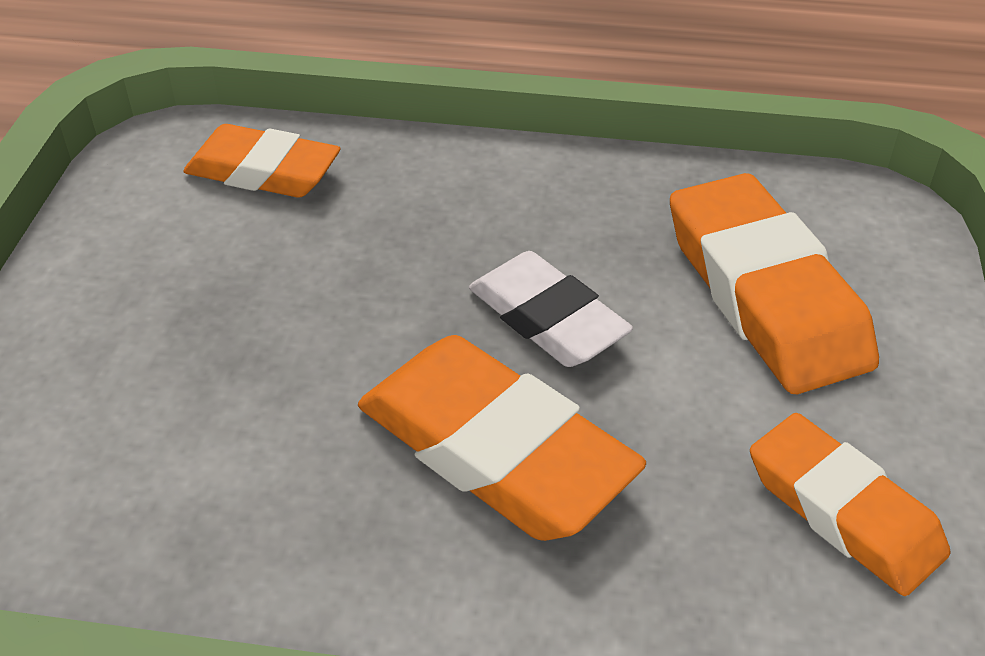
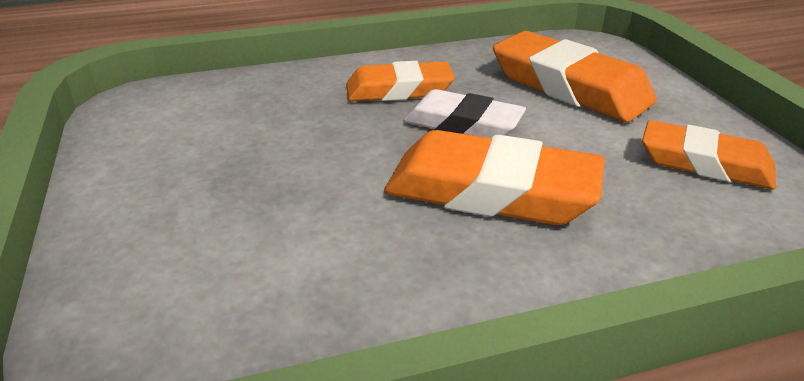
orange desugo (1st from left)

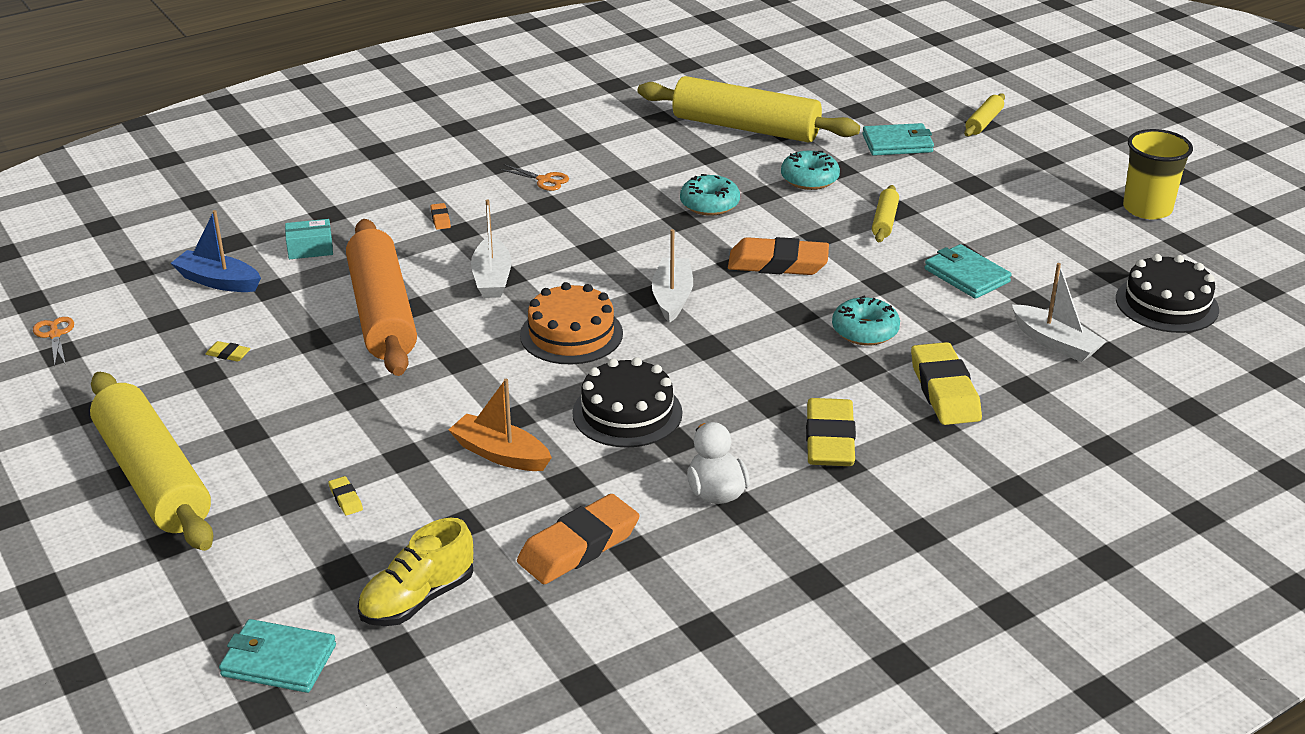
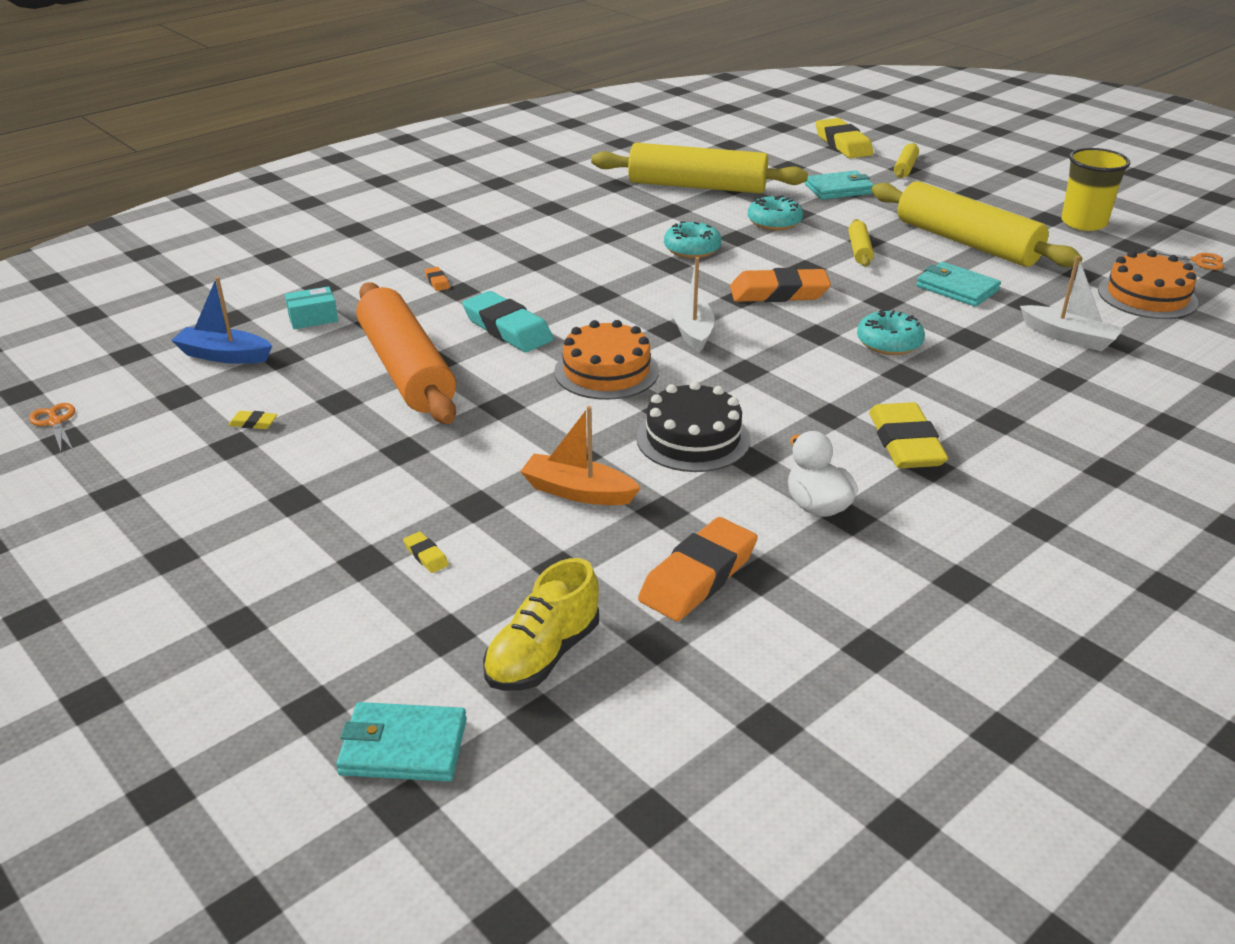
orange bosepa (2nd from left)
turquoise desugo
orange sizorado (2nd from left)
yellow desugo (3rd from left)
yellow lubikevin (4th from left)

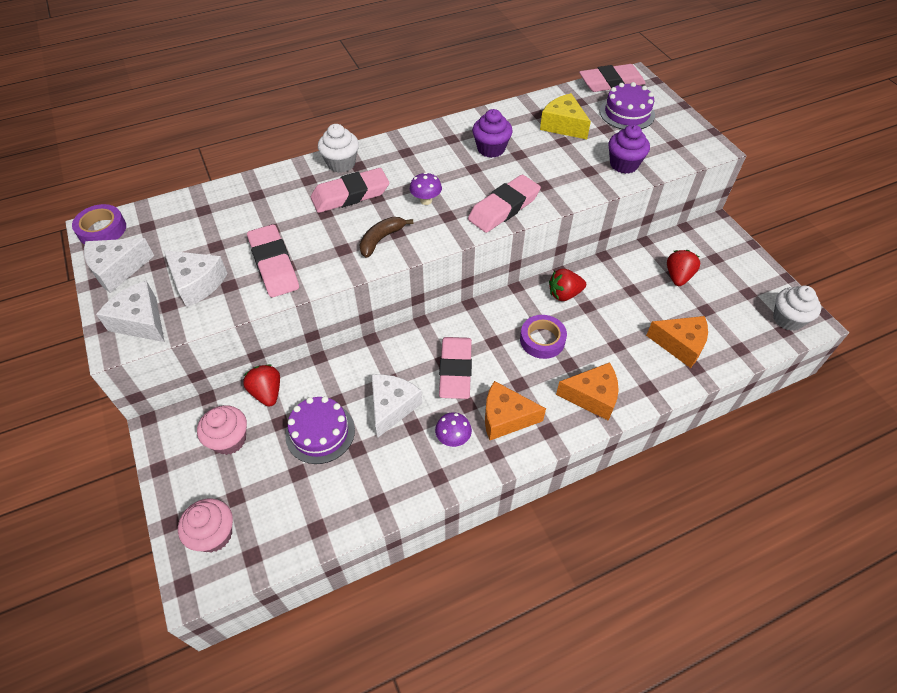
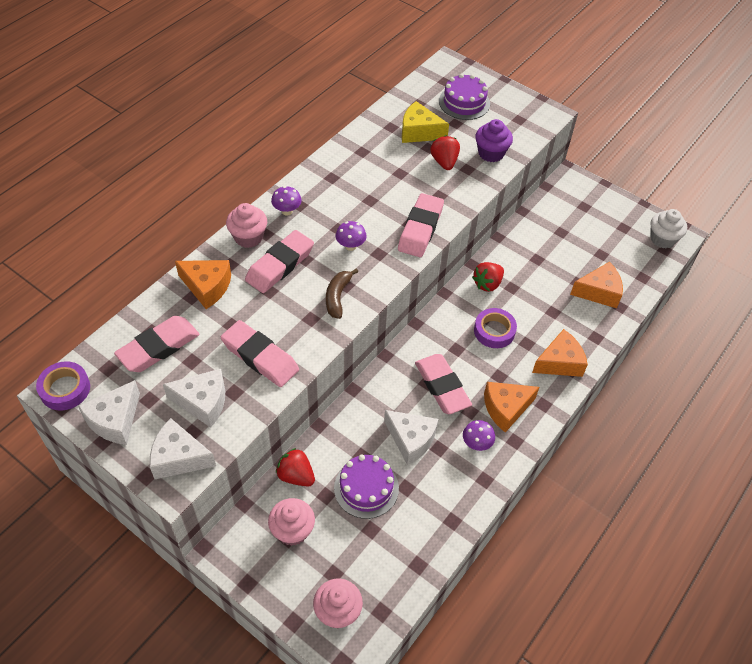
pink desugo (1st from left)
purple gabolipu (1st from left in the first image)
pink gabolipu (1st from left)
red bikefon (2nd from left)
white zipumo (4th from left)
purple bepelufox (1st from left)
orange zipumo (1st from left)

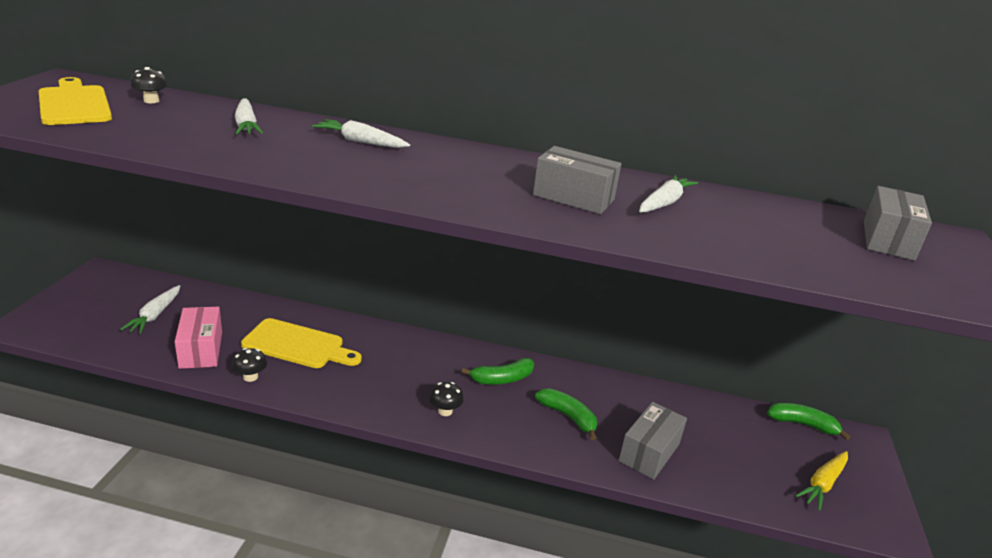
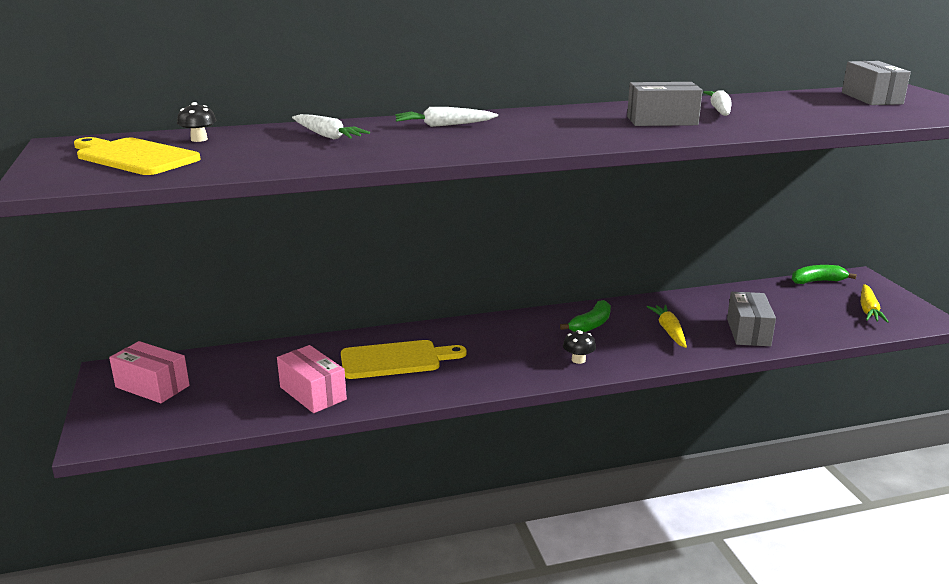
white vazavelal (1st from left in the first image)
black bepelufox (2nd from left in the first image)
yellow vazavelal (1st from left)
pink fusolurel (1st from left)

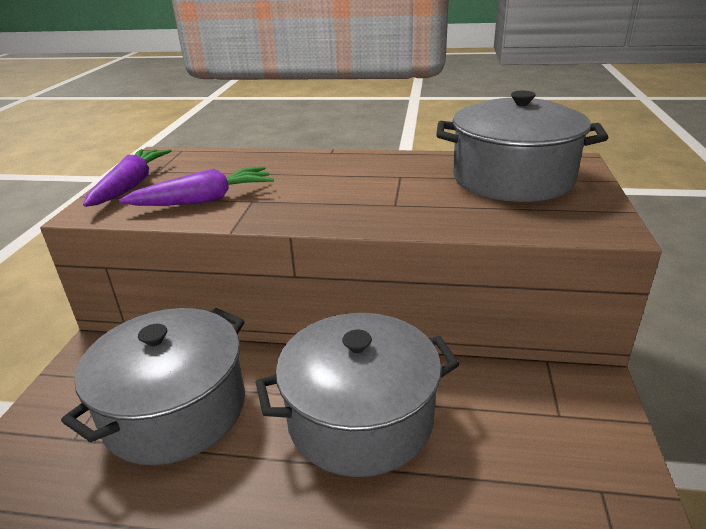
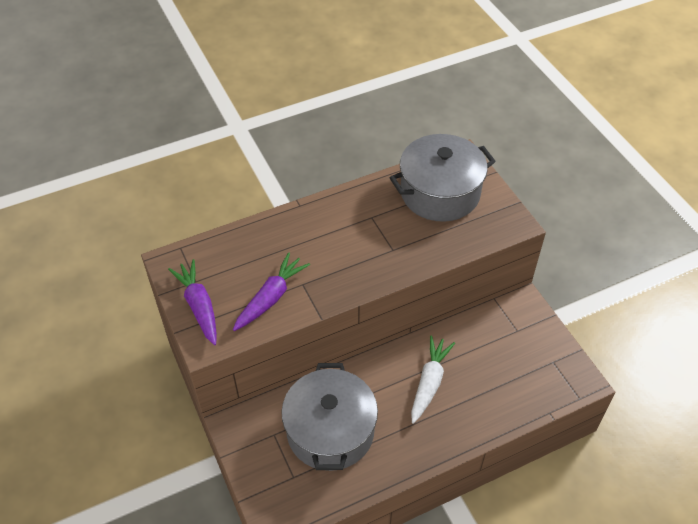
white vazavelal

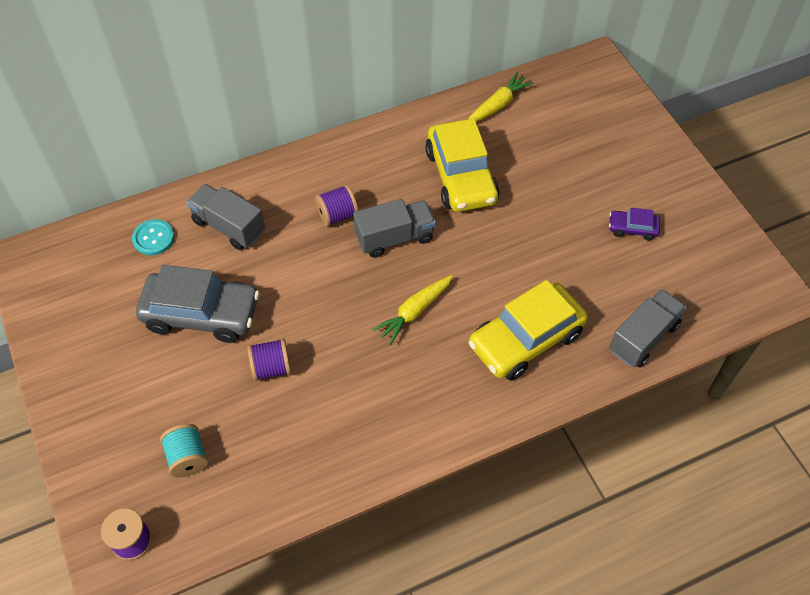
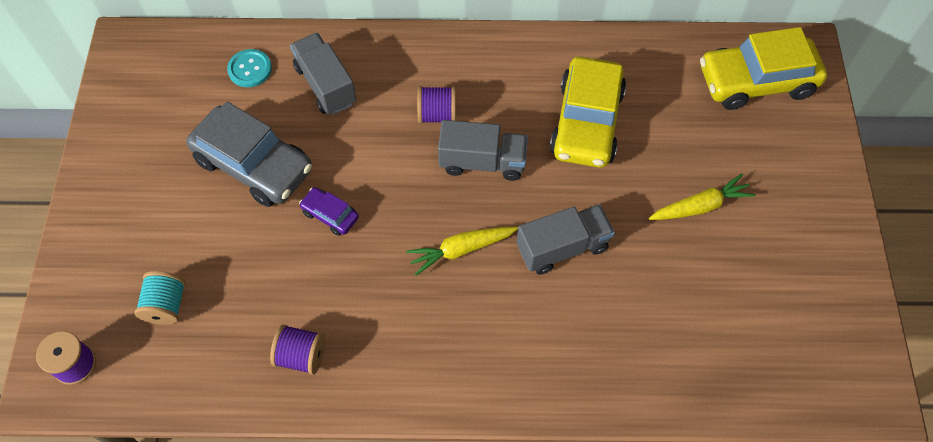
yellow vazavelal (2nd from left)
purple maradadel
yellow maradadel (2nd from left)
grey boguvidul (3rd from left)
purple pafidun (2nd from left)

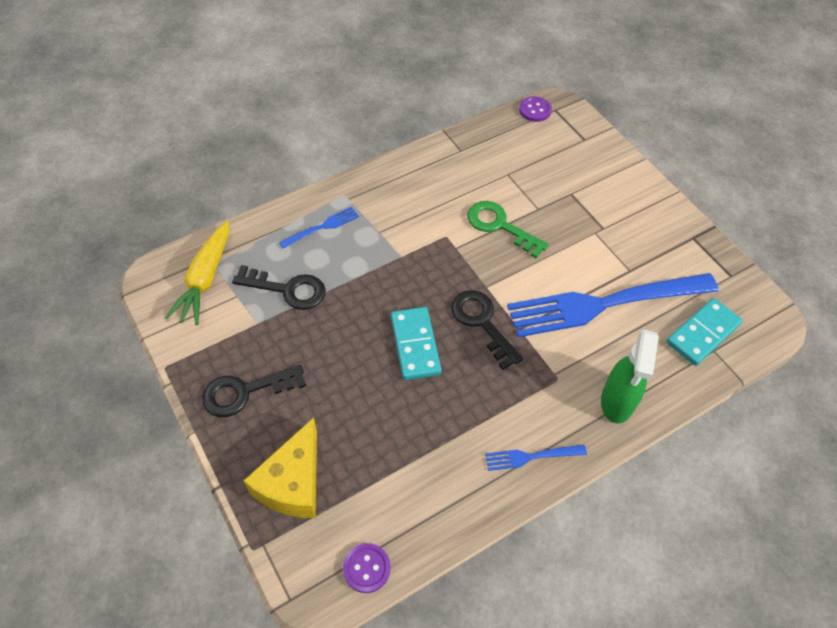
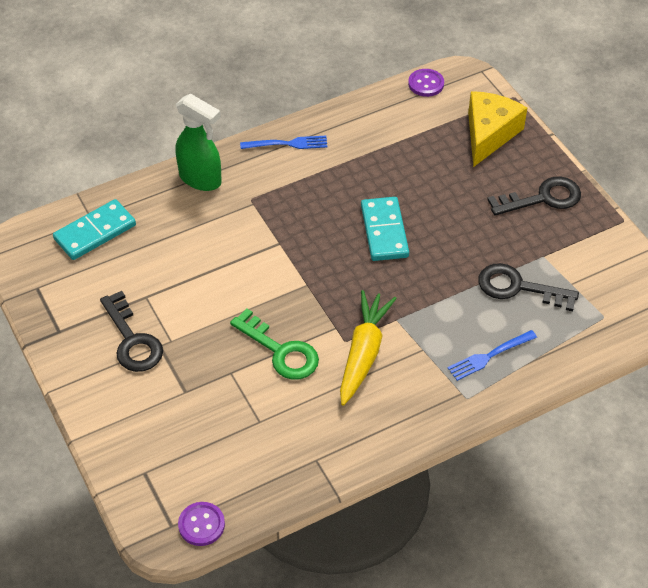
yellow vazavelal
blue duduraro (3rd from left in the first image)
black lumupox (1st from left)
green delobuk

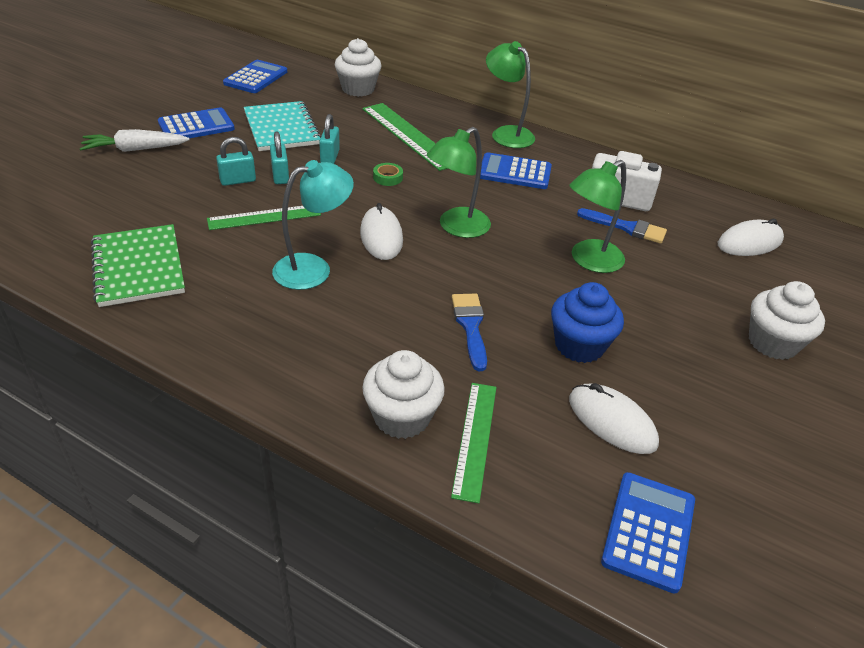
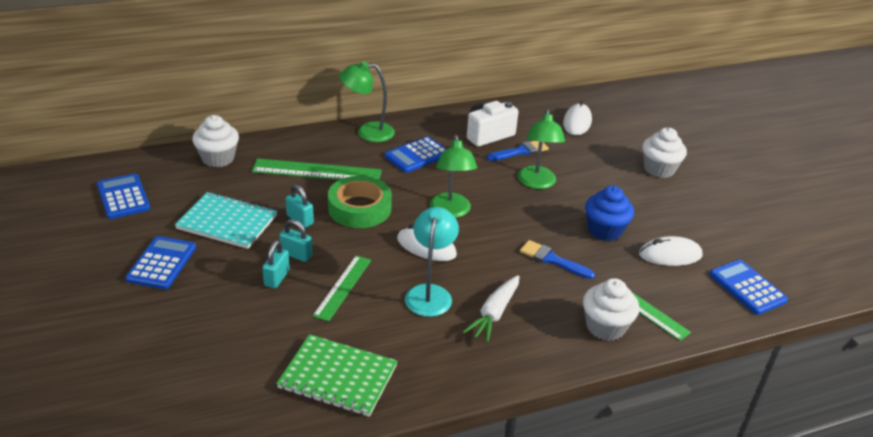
white vazavelal
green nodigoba

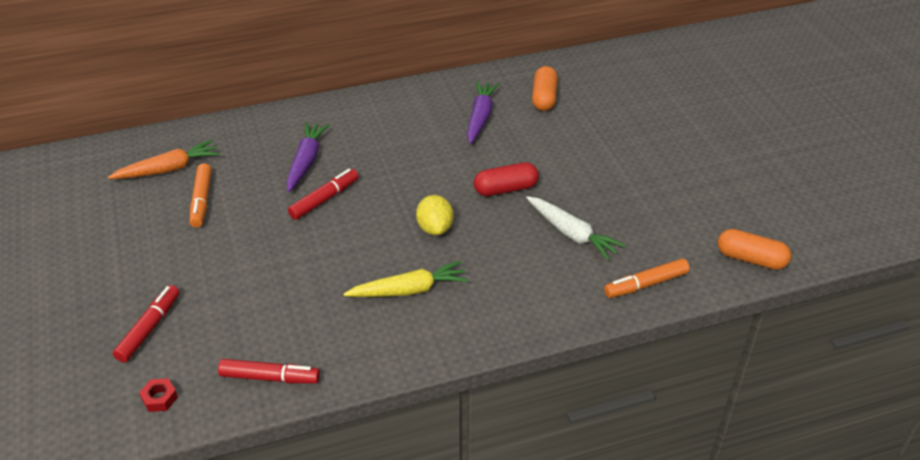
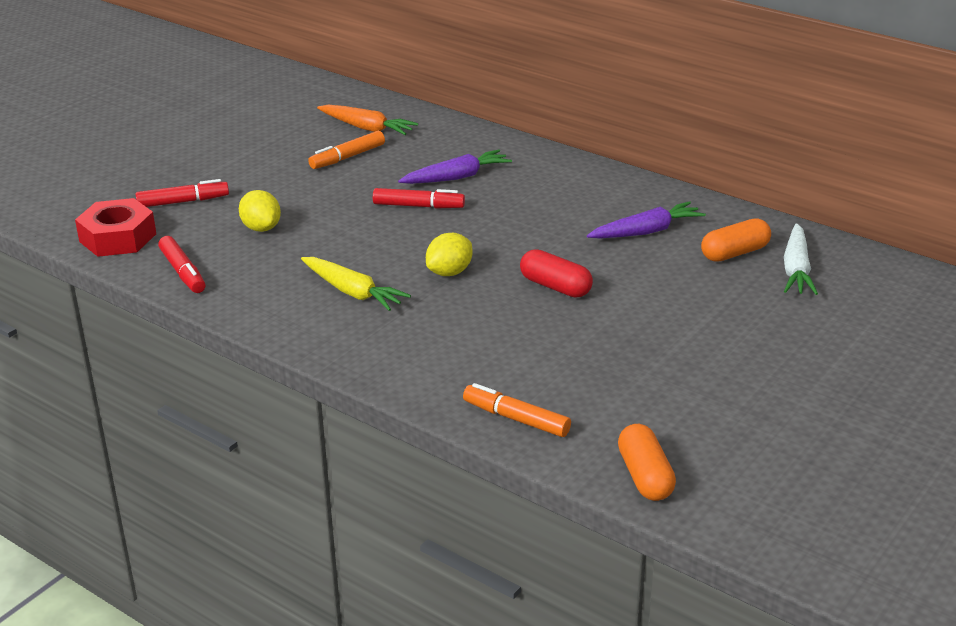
white vazavelal
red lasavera
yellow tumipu (1st from left)

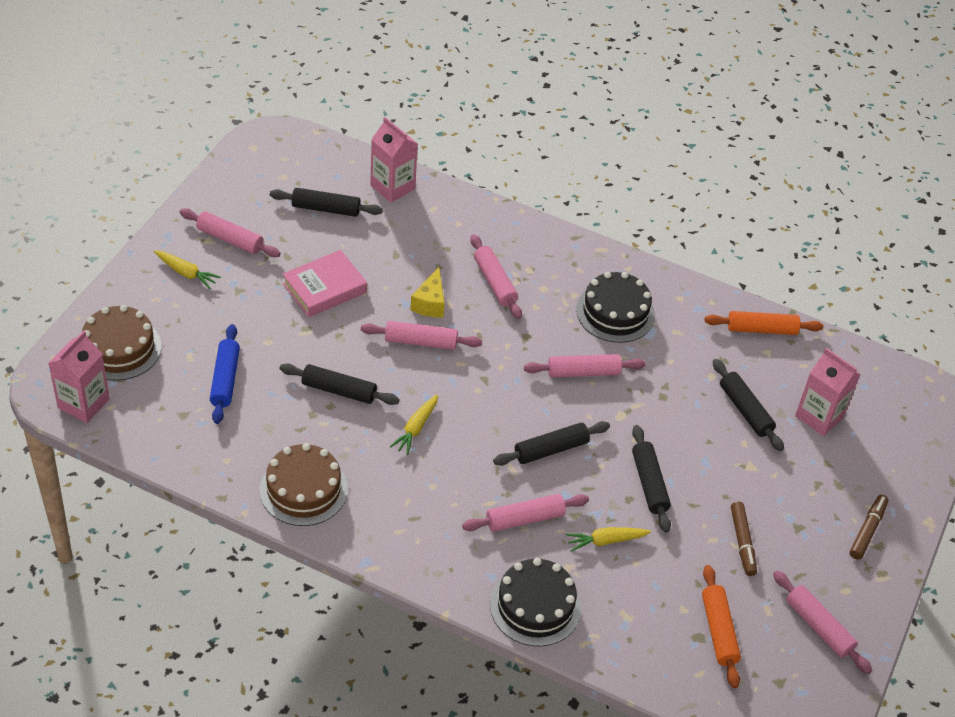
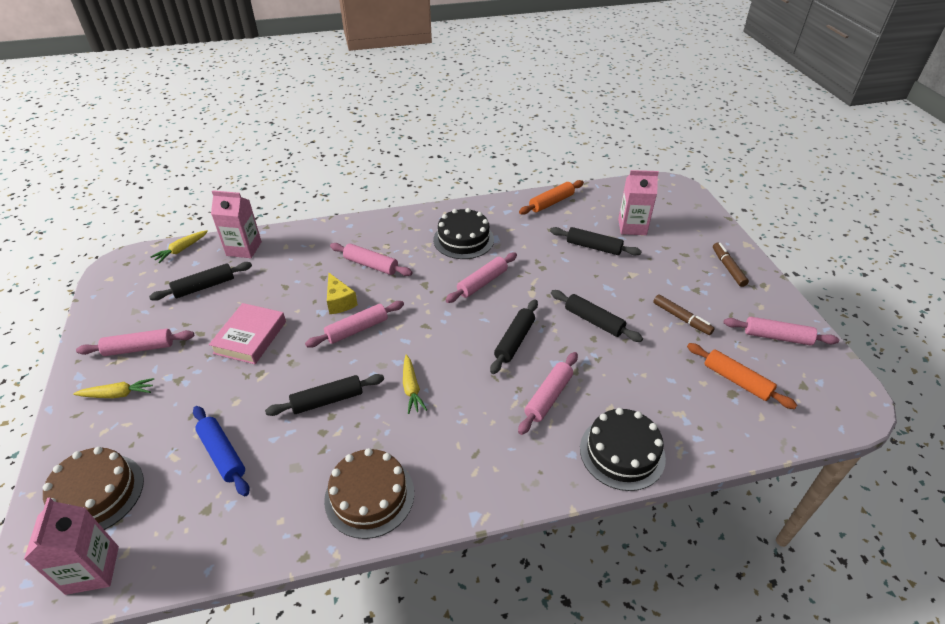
yellow vazavelal (2nd from left)

